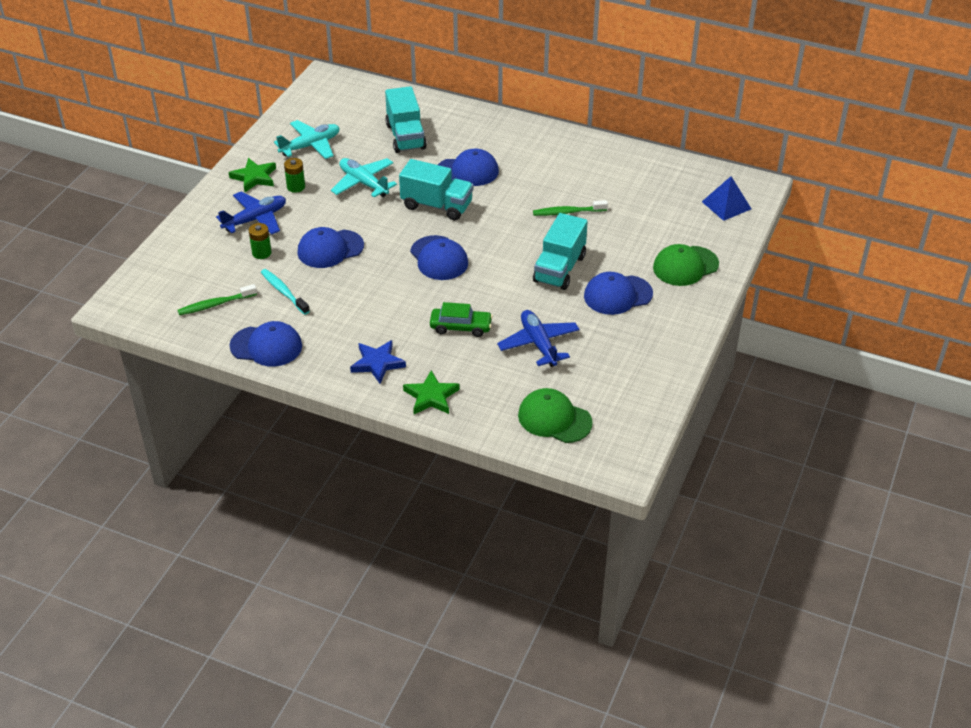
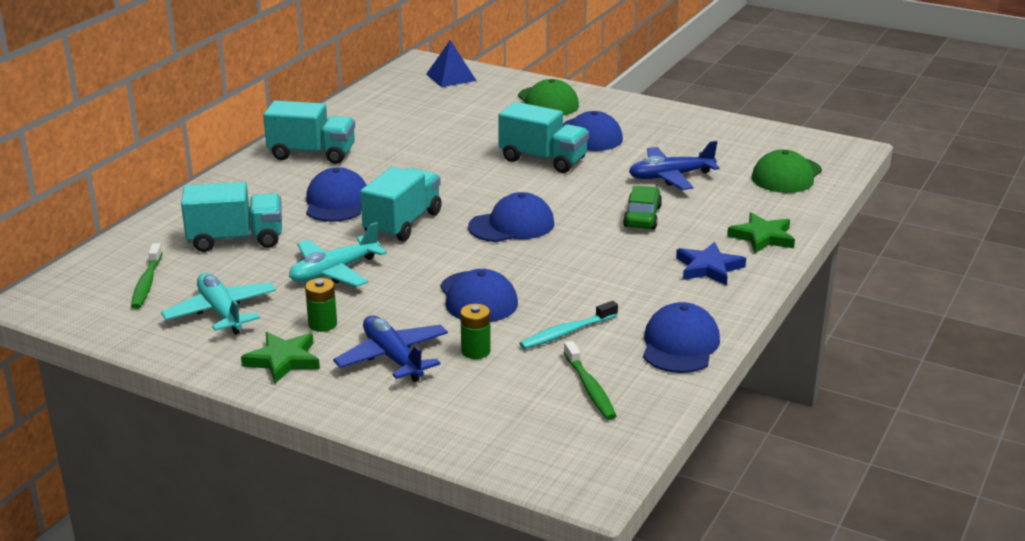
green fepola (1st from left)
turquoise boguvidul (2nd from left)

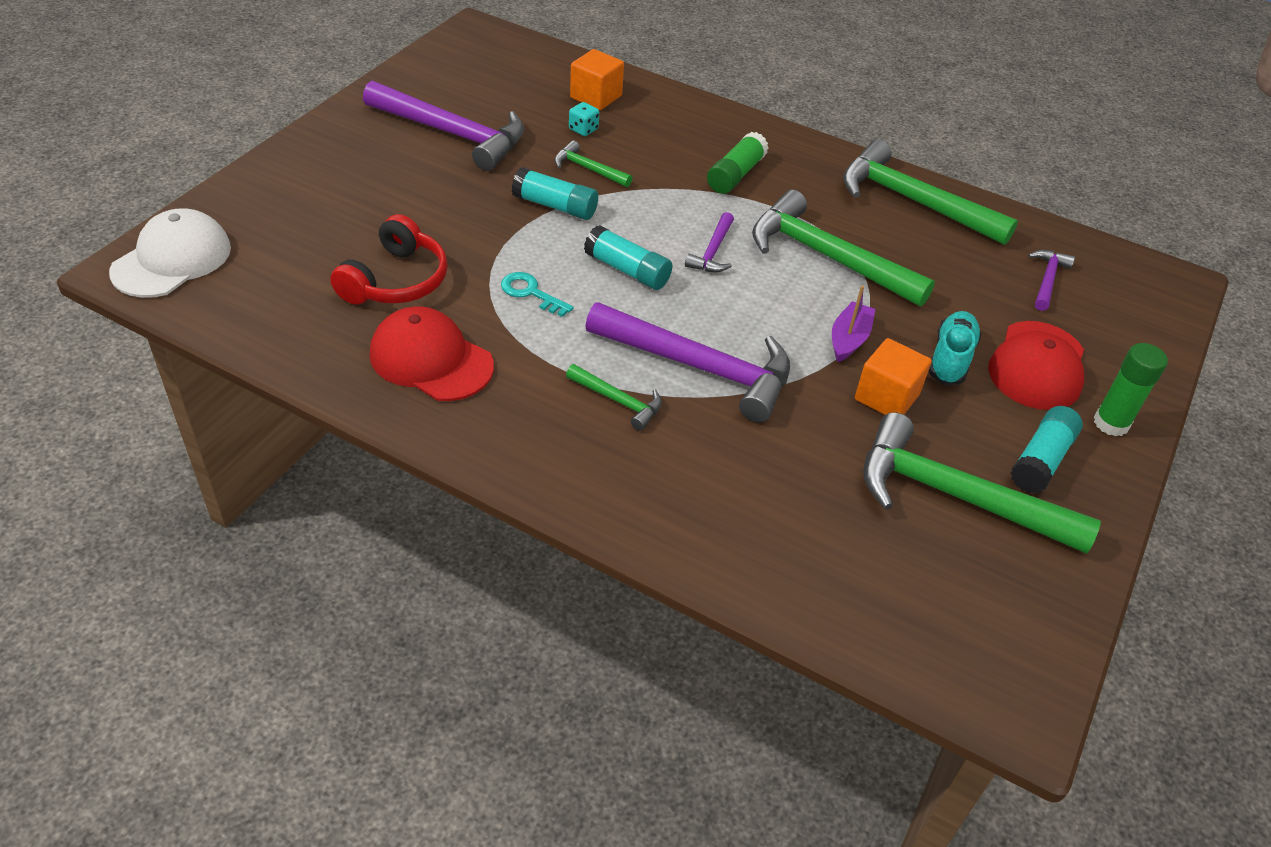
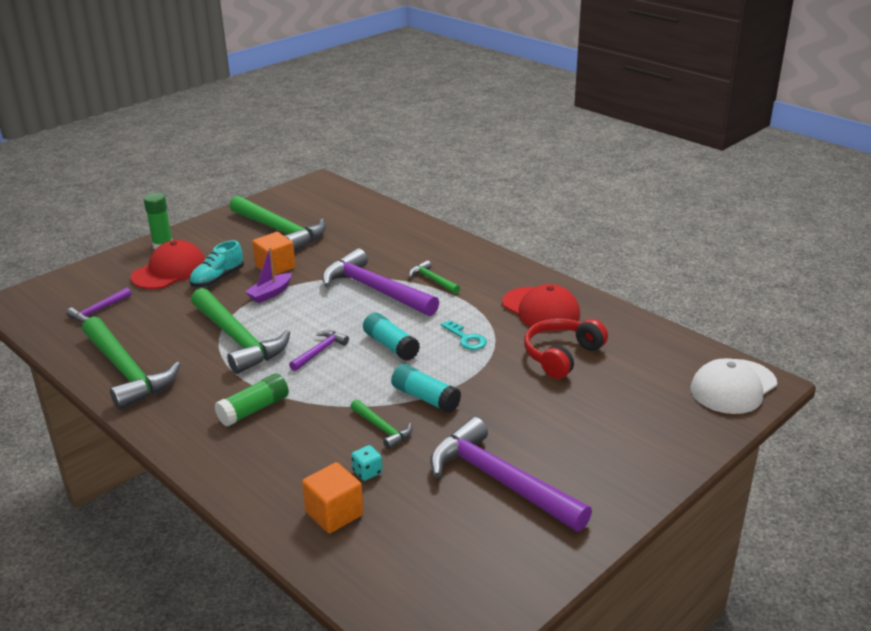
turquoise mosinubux (3rd from left in the first image)

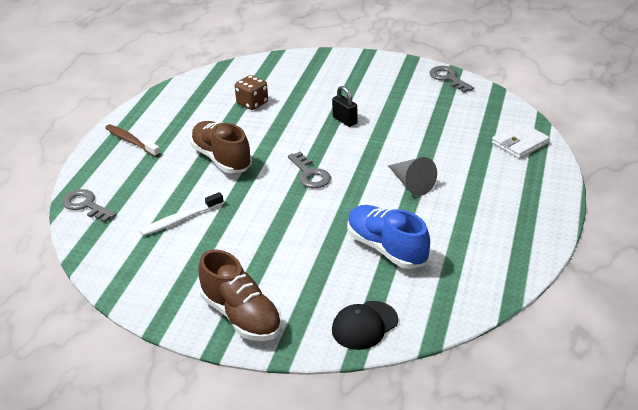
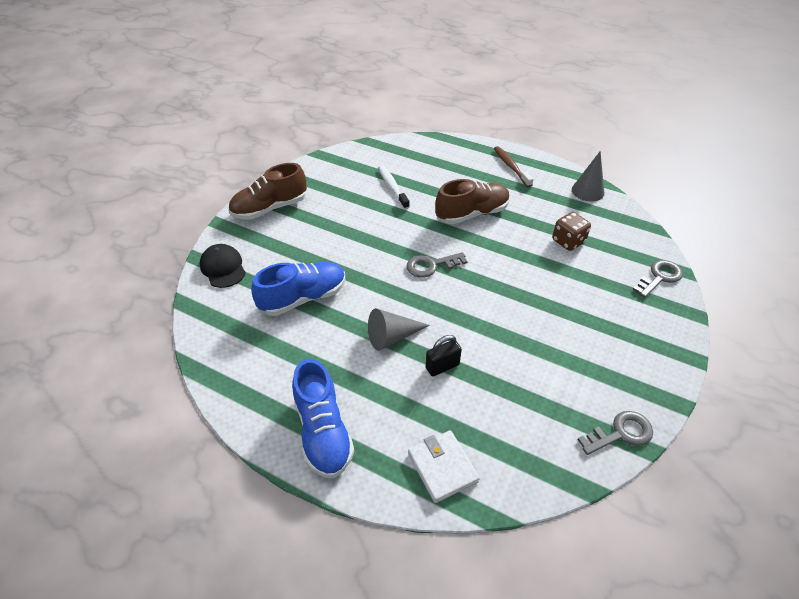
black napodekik
brown fepola
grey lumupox (3rd from left)
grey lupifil (2nd from left)
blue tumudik (2nd from left)

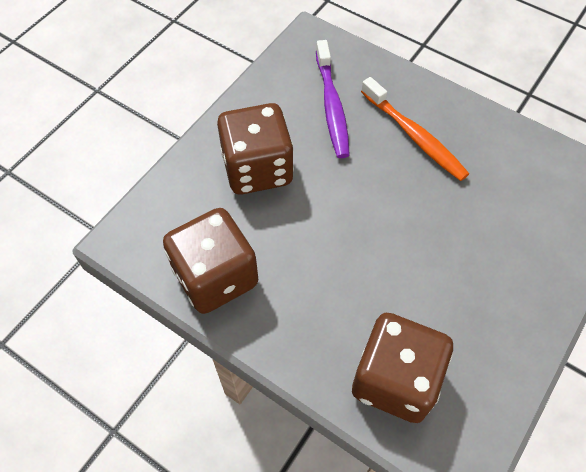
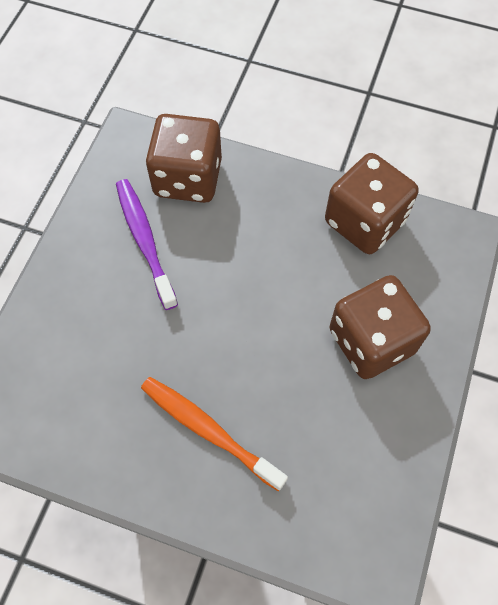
purple fepola

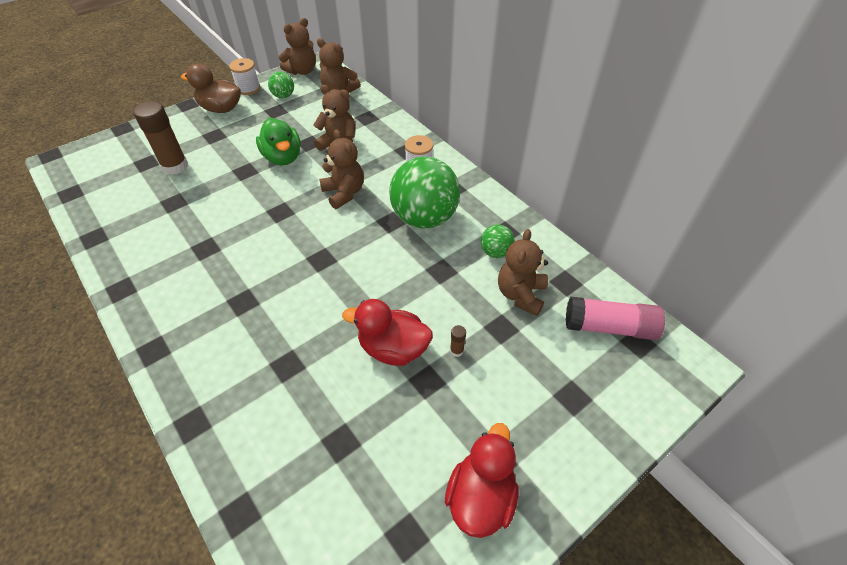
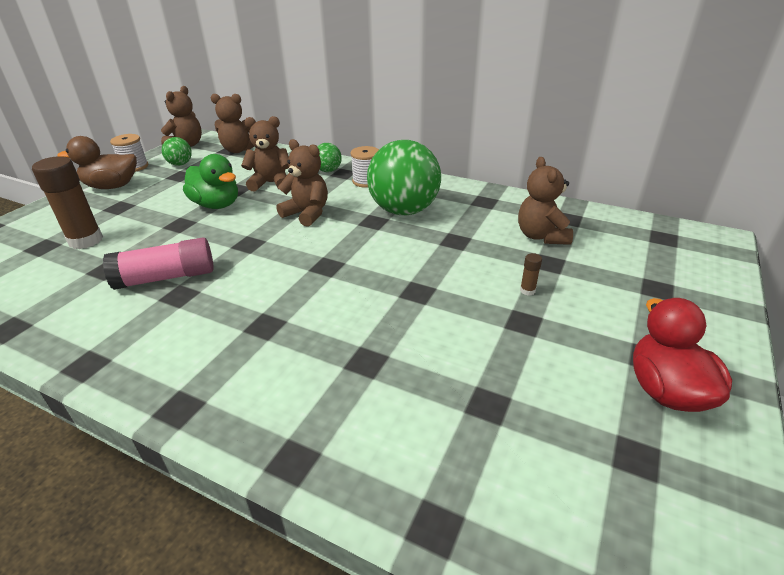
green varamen (2nd from left)
pink mosinubux
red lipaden (1st from left in the first image)

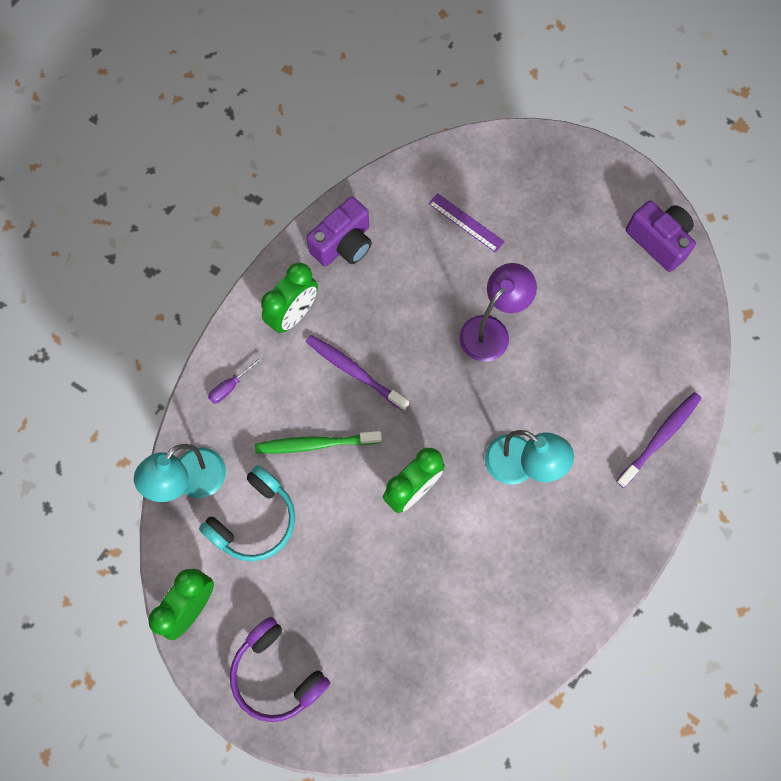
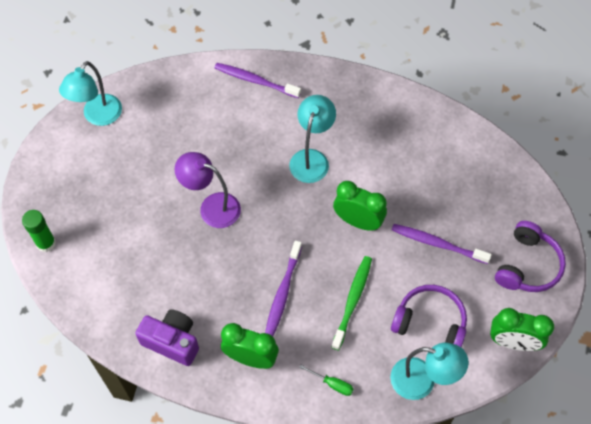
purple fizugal
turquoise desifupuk (1st from left)
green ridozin
green fepola
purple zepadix (1st from left)
green mosinubux
purple fepola (3rd from left)

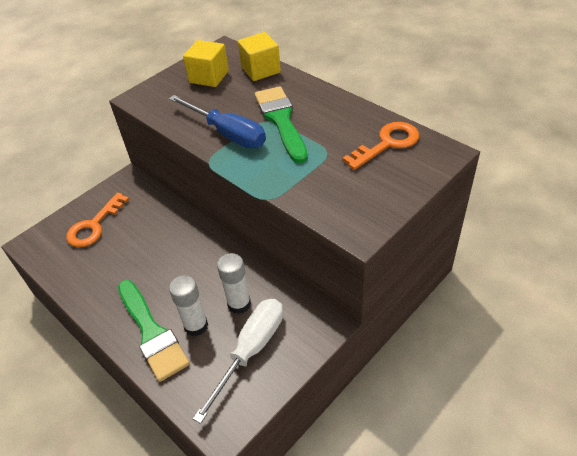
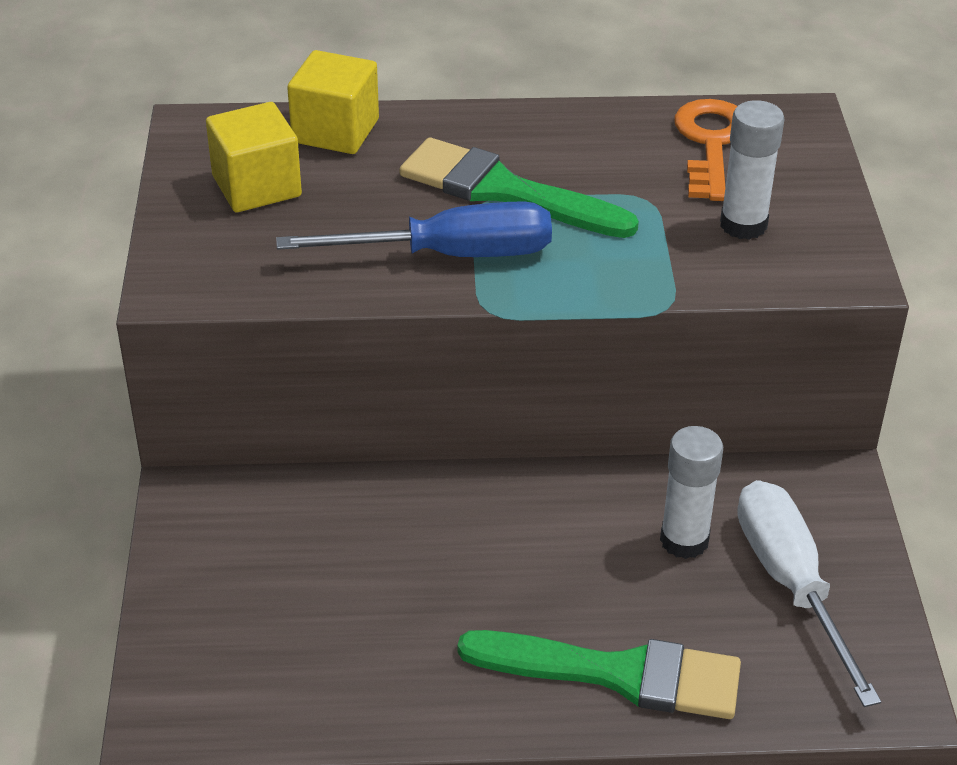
orange lumupox (1st from left in the first image)
white mosinubux (2nd from left)

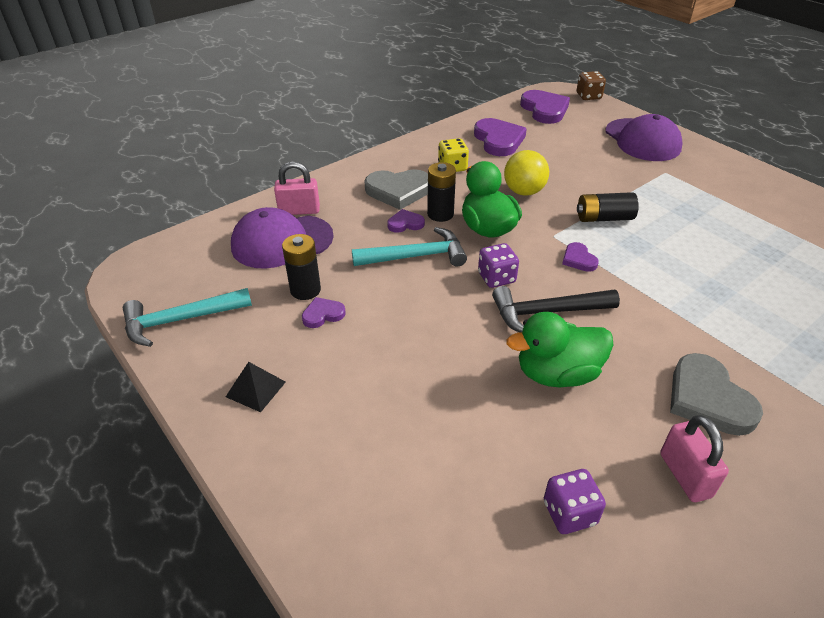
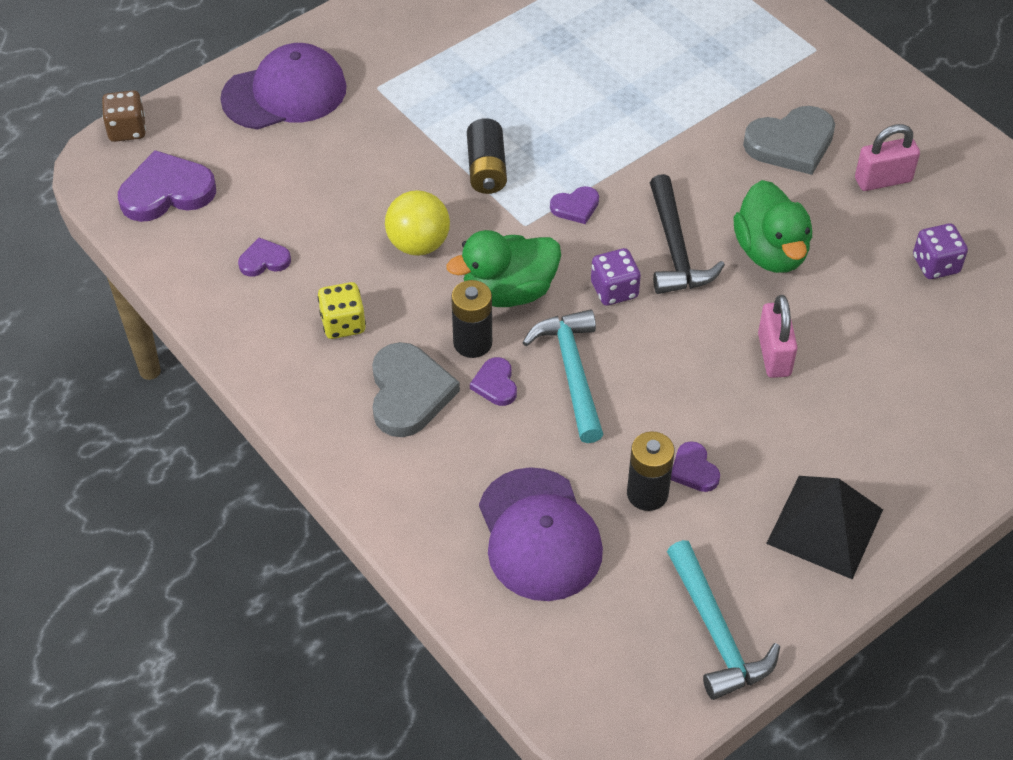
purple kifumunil (2nd from left)
pink napodekik (1st from left)
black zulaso

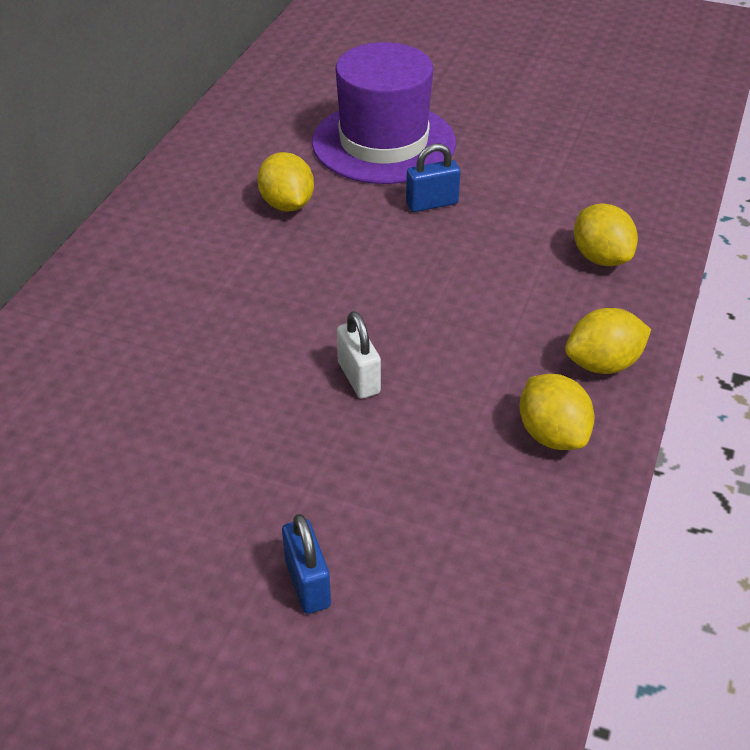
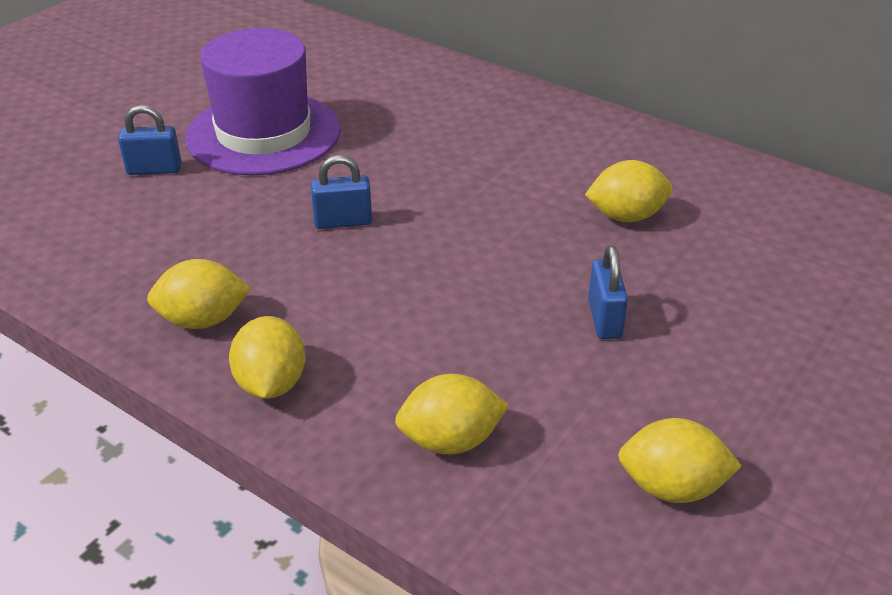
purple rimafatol
blue napodekik (2nd from left)
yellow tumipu (5th from left)

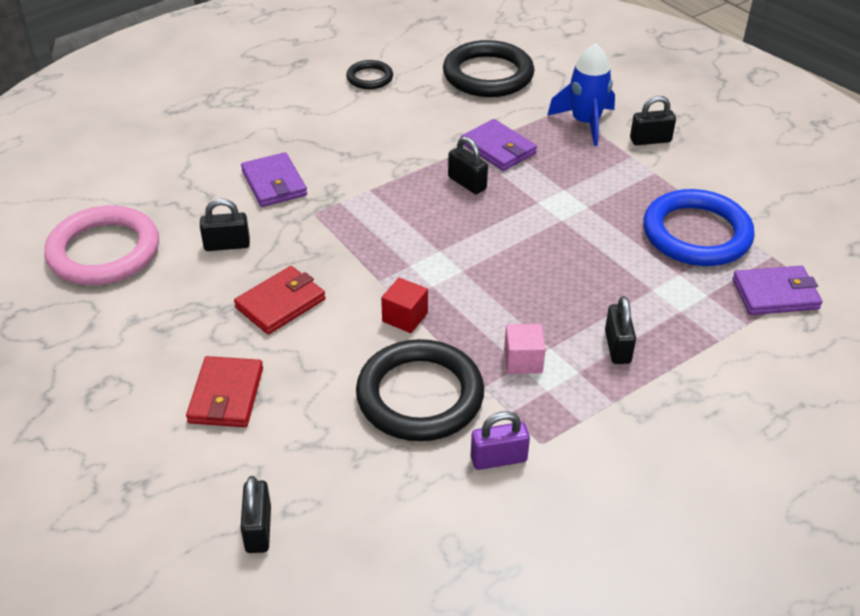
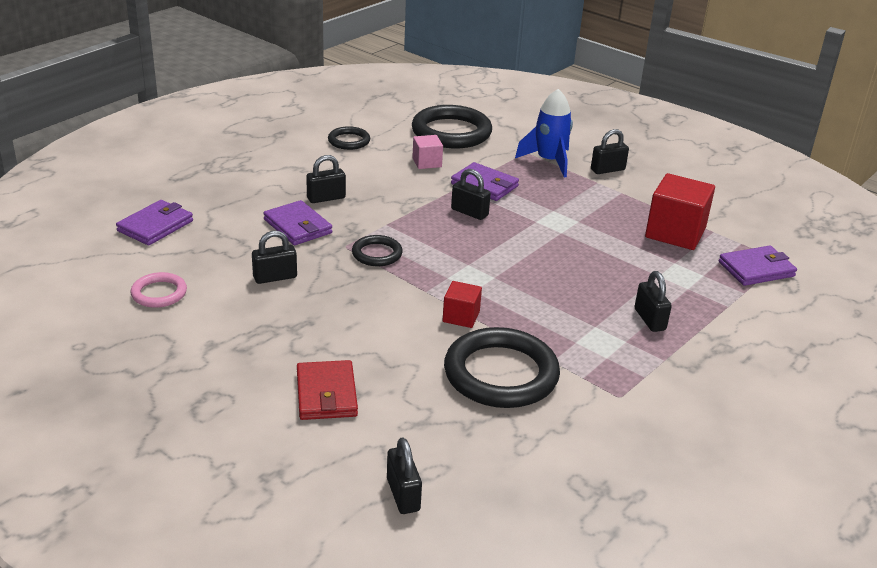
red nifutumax (2nd from left)
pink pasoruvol
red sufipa (2nd from left in the first image)
pink nifutumax
purple napodekik
black napodekik (2nd from left)
purple sufipa (1st from left)
black pasoruvol (2nd from left)

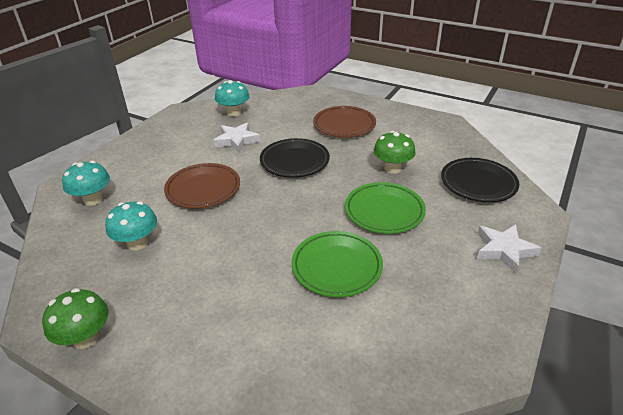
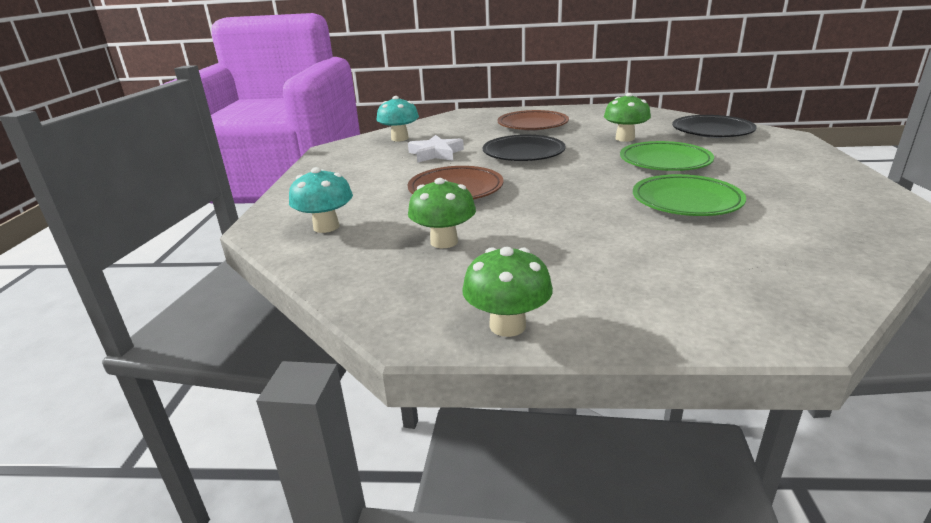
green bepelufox (1st from left)
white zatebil (2nd from left in the first image)

